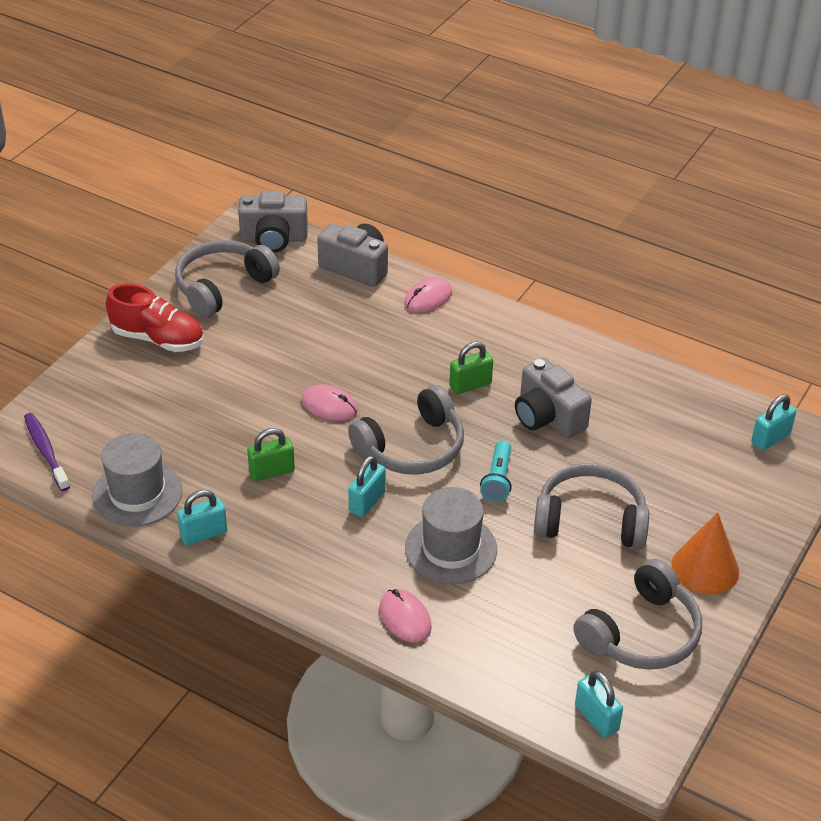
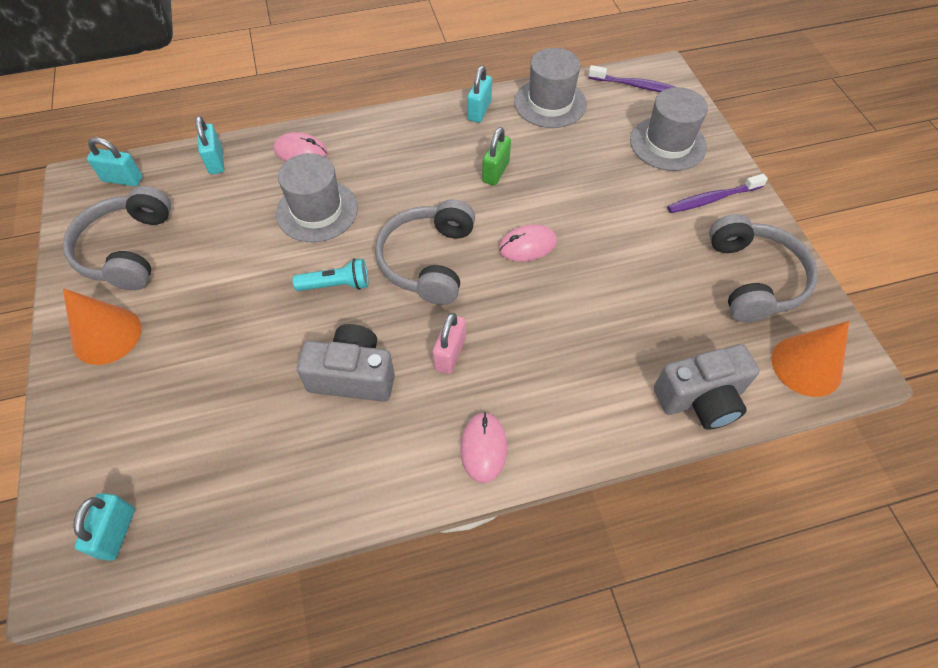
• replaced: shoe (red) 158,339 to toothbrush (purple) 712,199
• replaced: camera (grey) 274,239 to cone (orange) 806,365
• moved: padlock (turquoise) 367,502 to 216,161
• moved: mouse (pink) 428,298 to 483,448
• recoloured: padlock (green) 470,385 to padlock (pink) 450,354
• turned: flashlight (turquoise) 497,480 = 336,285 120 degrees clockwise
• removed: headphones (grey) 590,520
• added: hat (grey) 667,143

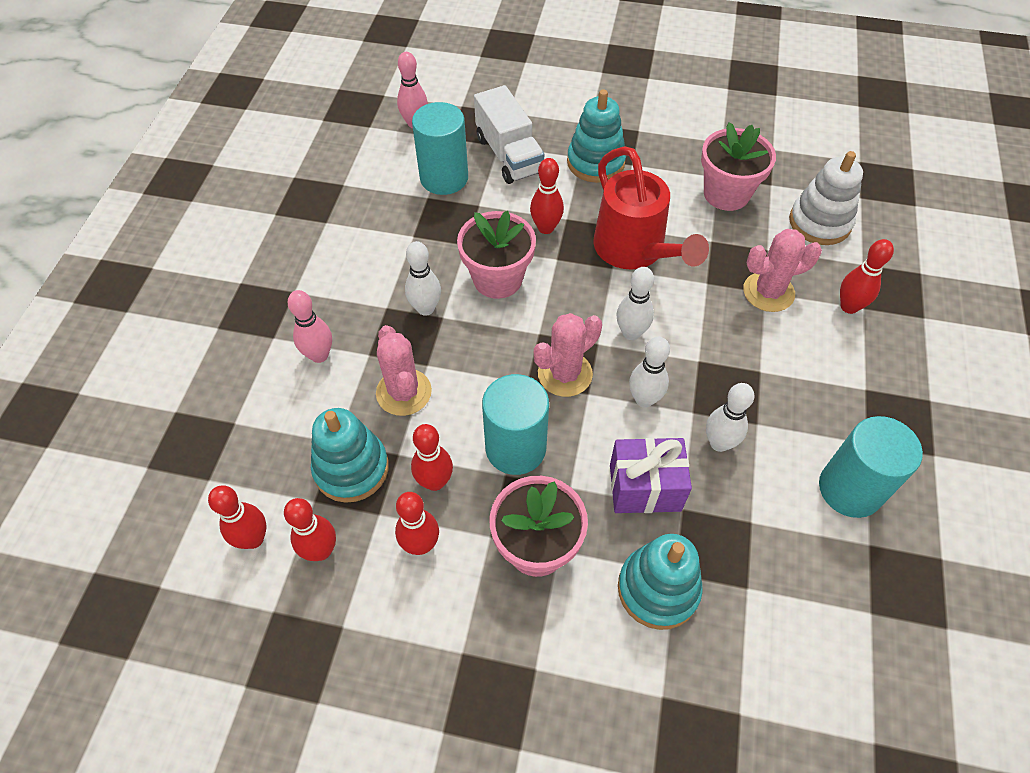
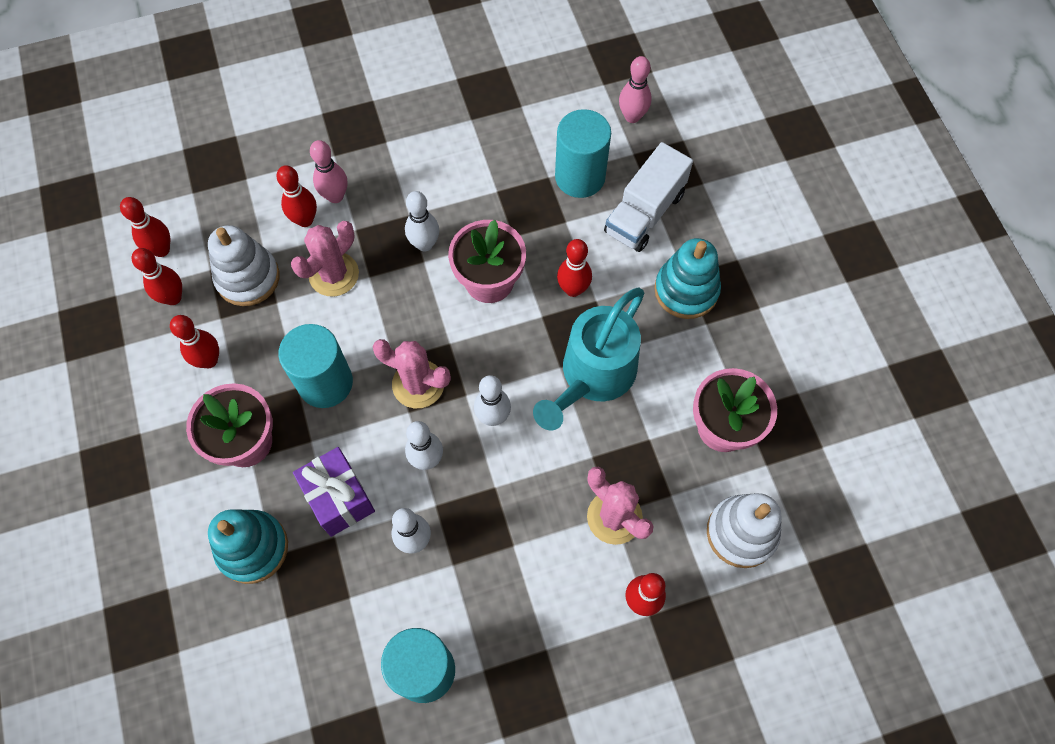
• recoloured: stacking toy (turquoise) 351,468 to stacking toy (white) 248,278
• moved: bowling pin (red) 435,481 to 305,220
• recoloured: watering can (red) 635,251 to watering can (turquoise) 592,377

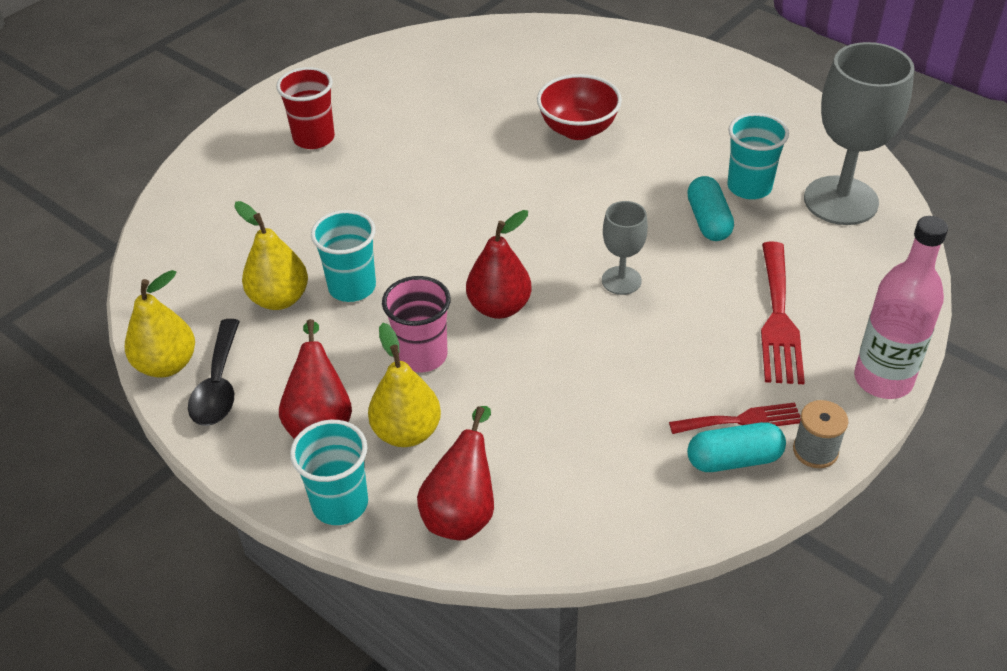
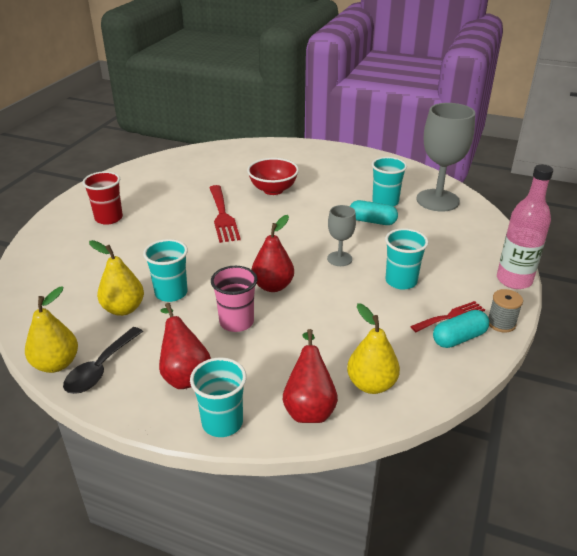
• turned: spoon (black) 218,385 = 100,368 45 degrees clockwise
• moved: pear (yellow) 406,432 to 371,384
• turned: capsule (turquoise) 708,221 = 372,221 45 degrees counterclockwise
• moved: fork (red) 778,319 to 222,216
• added: cup (turquoise) 401,281

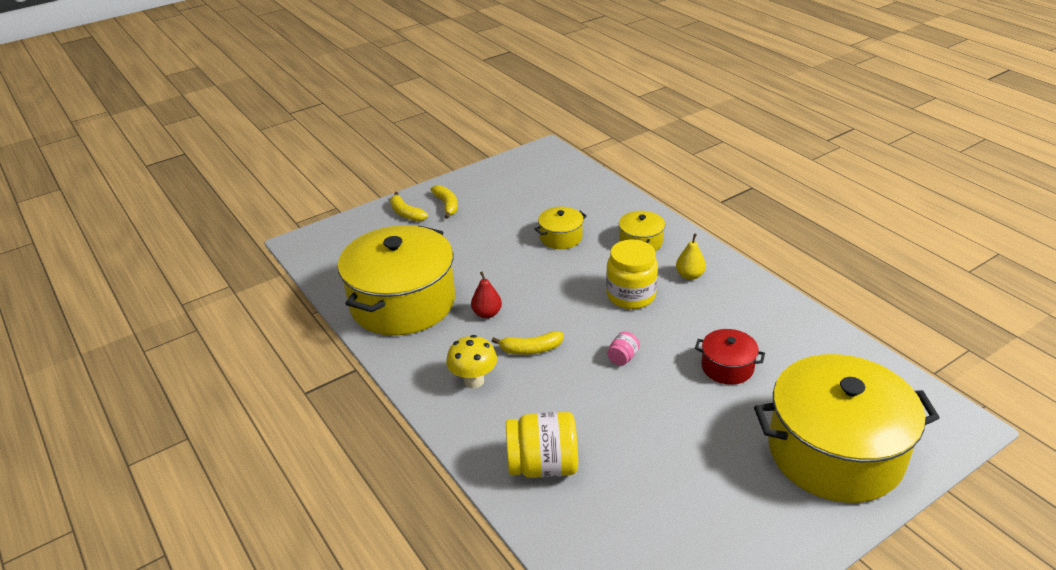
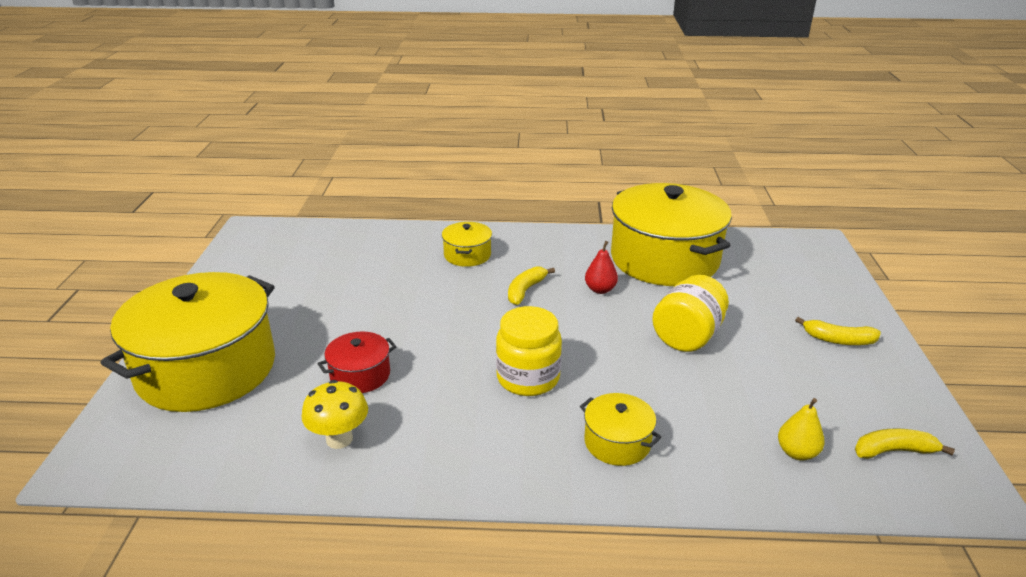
• moved: banana (yellow) 406,213 to 893,451
• moved: mushroom (yellow) 474,381 to 339,439
• moved: jar (yellow) 543,465 to 687,336
• moved: pot (yellow) 561,237 to 467,255
• removed: jar (pink) 623,358
• moved: pear (yellow) 689,275 to 797,452

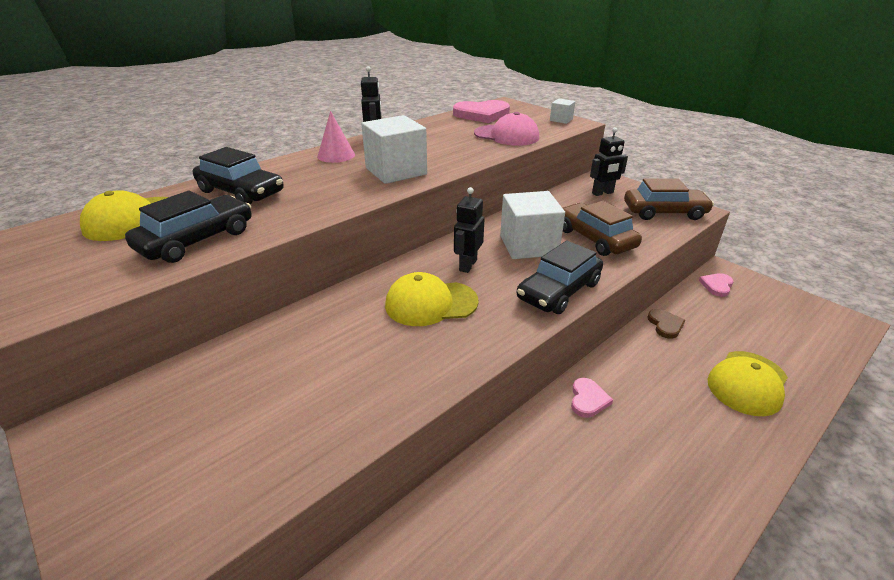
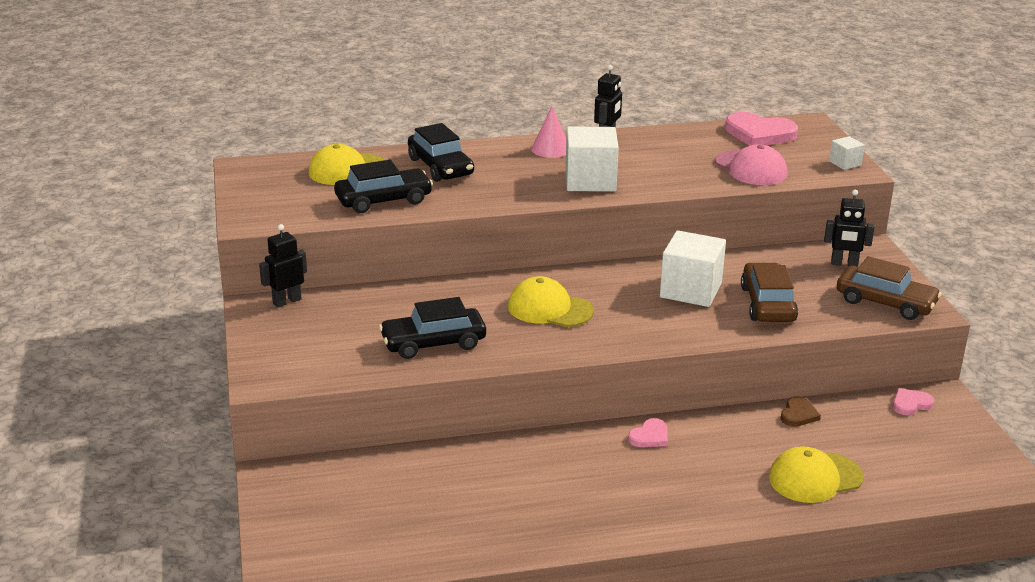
• moved: robot (black) 467,265 to 287,301
• moved: car (black) 558,291 to 433,343

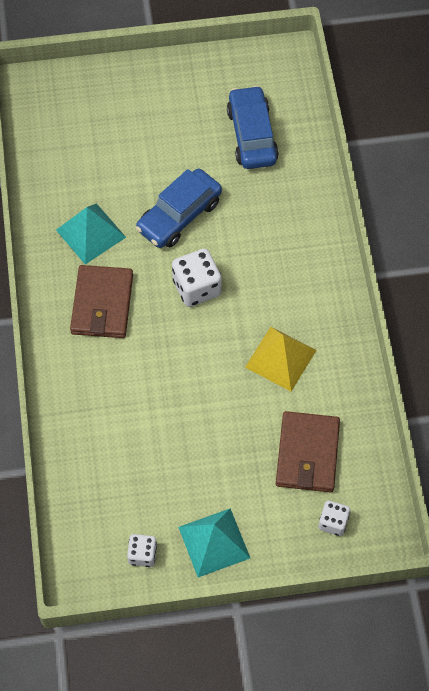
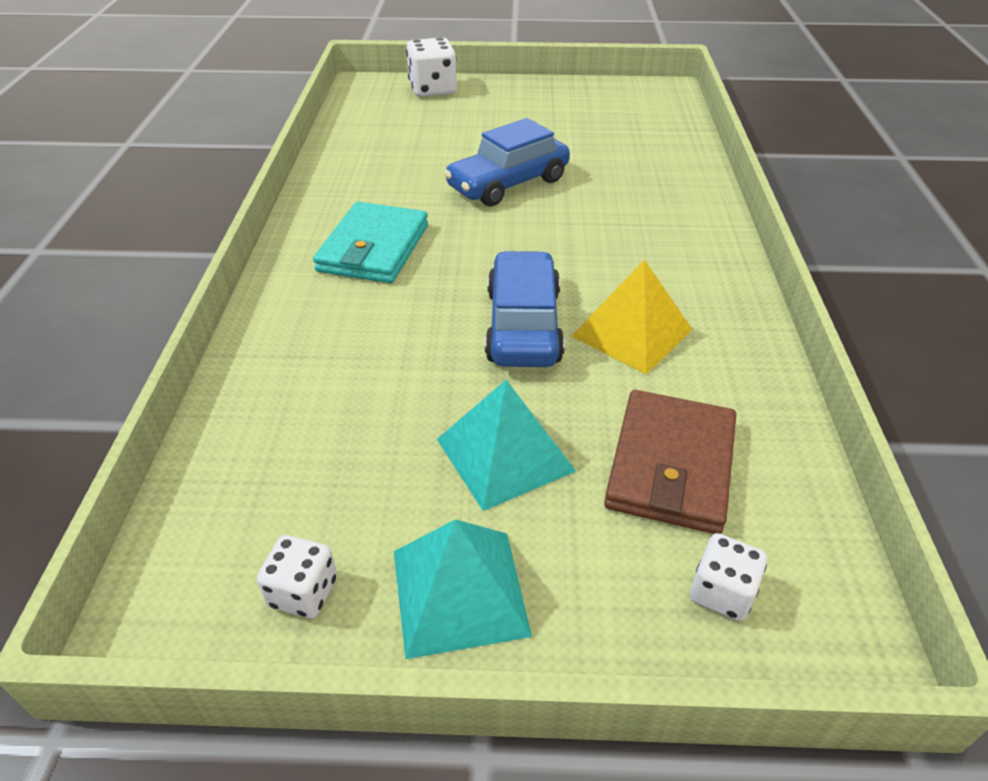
• moved: pyramid (turquoise) 90,233 to 504,454
• recoloured: wallet (brown) 102,304 to wallet (turquoise) 373,248
• moved: dice (white) 197,288 to 432,90
• moved: car (blue) 252,135 to 523,326

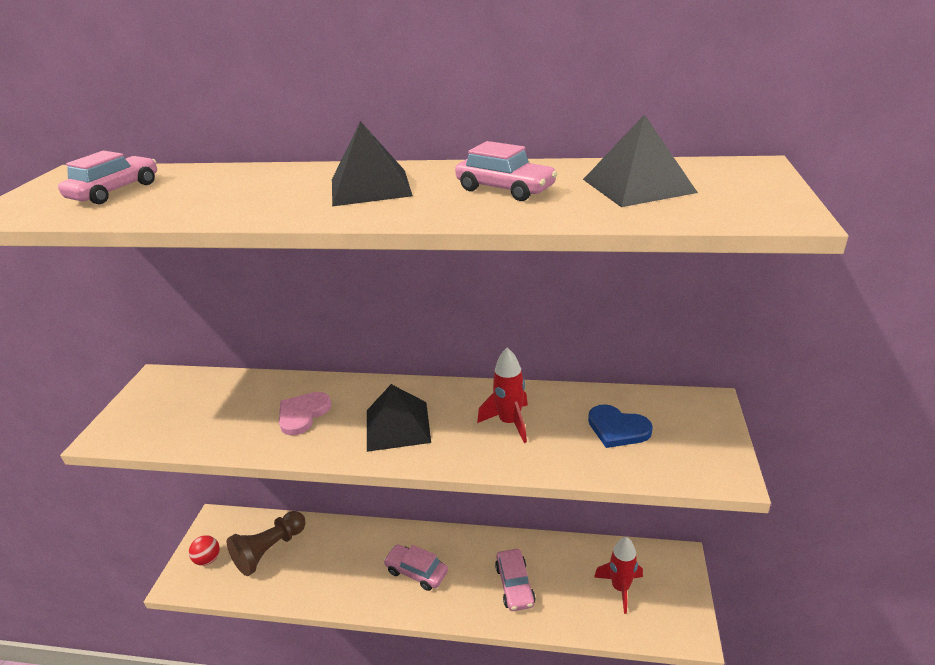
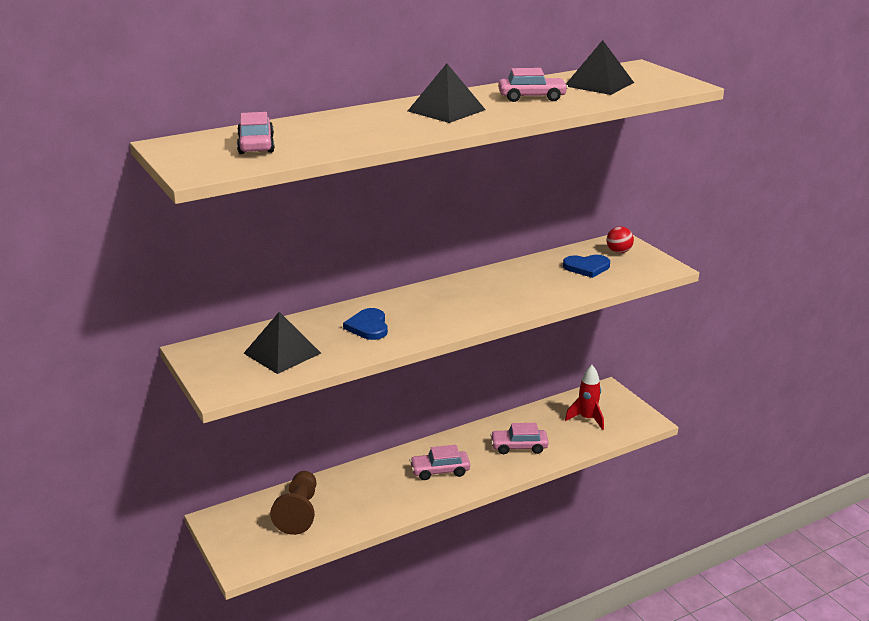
• moved: ball (red) 208,559 to 618,252
• recoloured: heart (pink) 303,414 to heart (blue) 368,326
• moved: pyramid (black) 398,425 to 282,353
• removed: rocket (red) 509,422
• turned: car (pink) 515,585 = 519,447 135 degrees clockwise

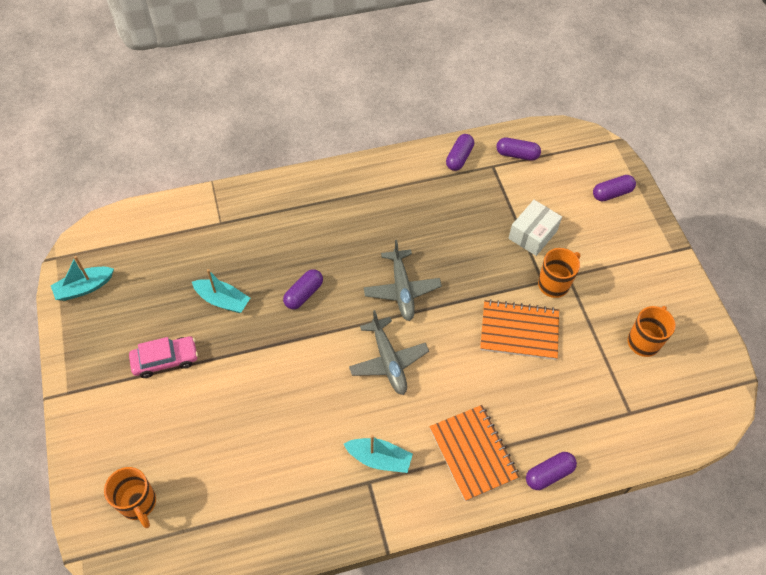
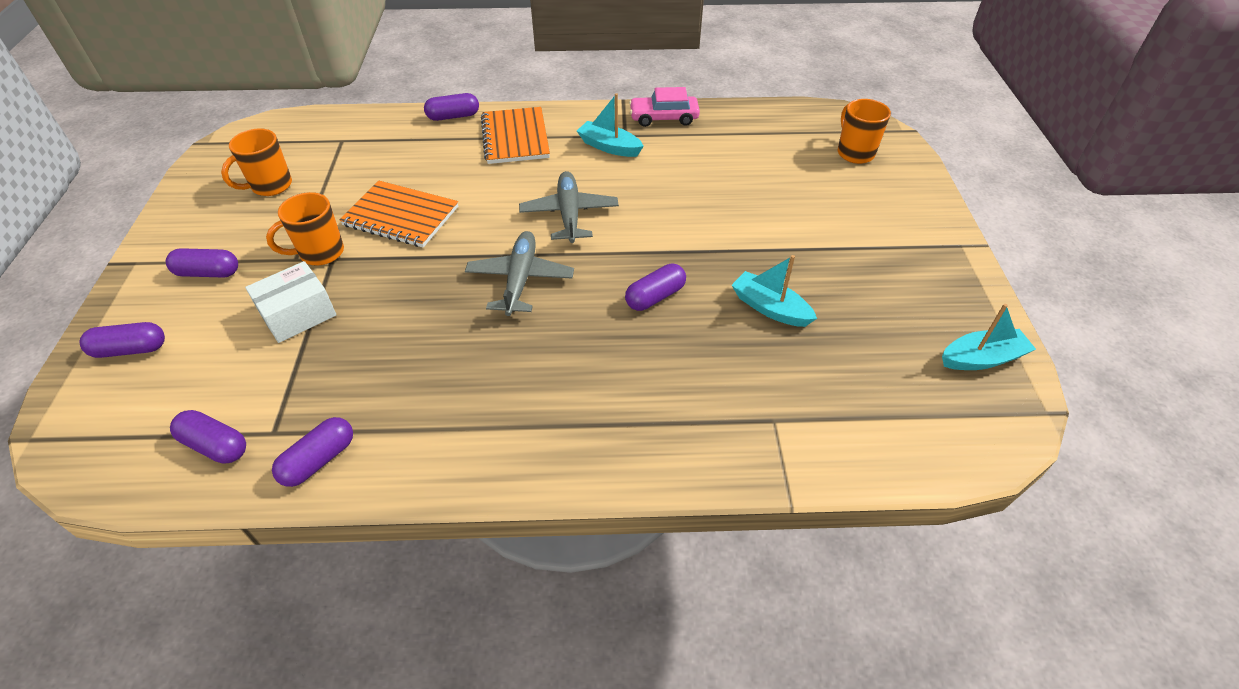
• moved: car (pink) 165,360 to 664,118
• added: capsule (purple) 208,273

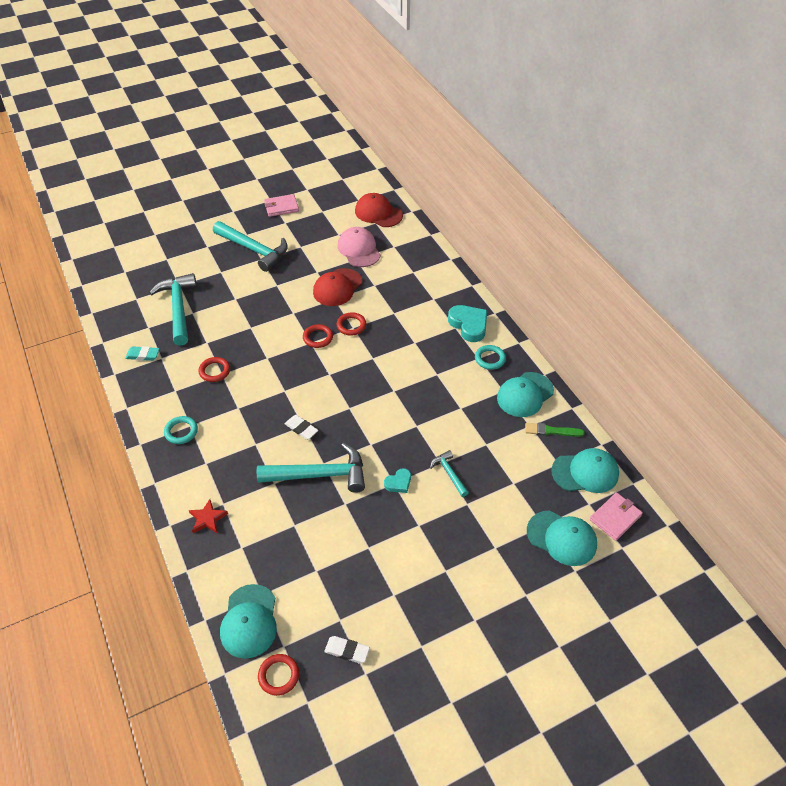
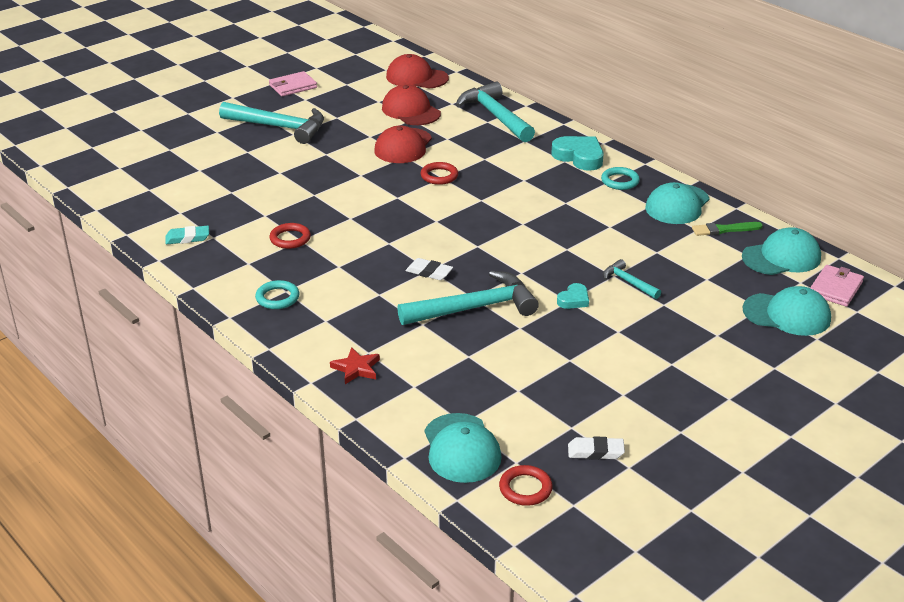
• moved: hammer (turquoise) 178,308 to 495,116
• removed: ring (red) 318,338
• recoloured: cap (pink) 359,249 to cap (red) 411,111

